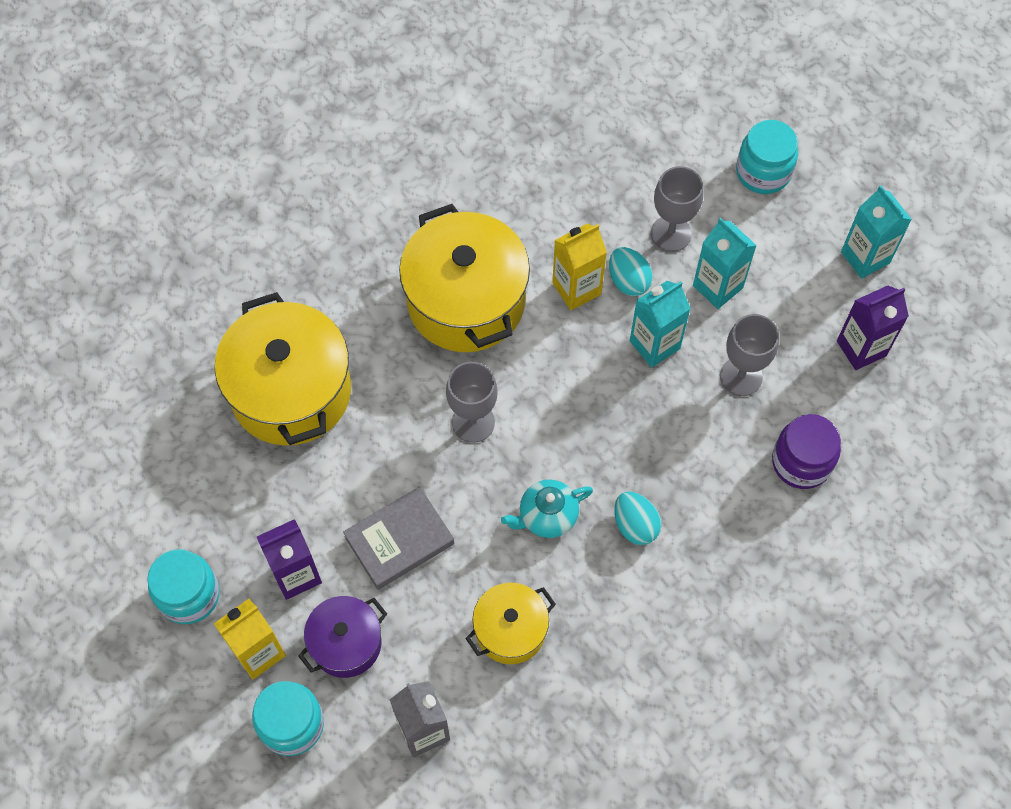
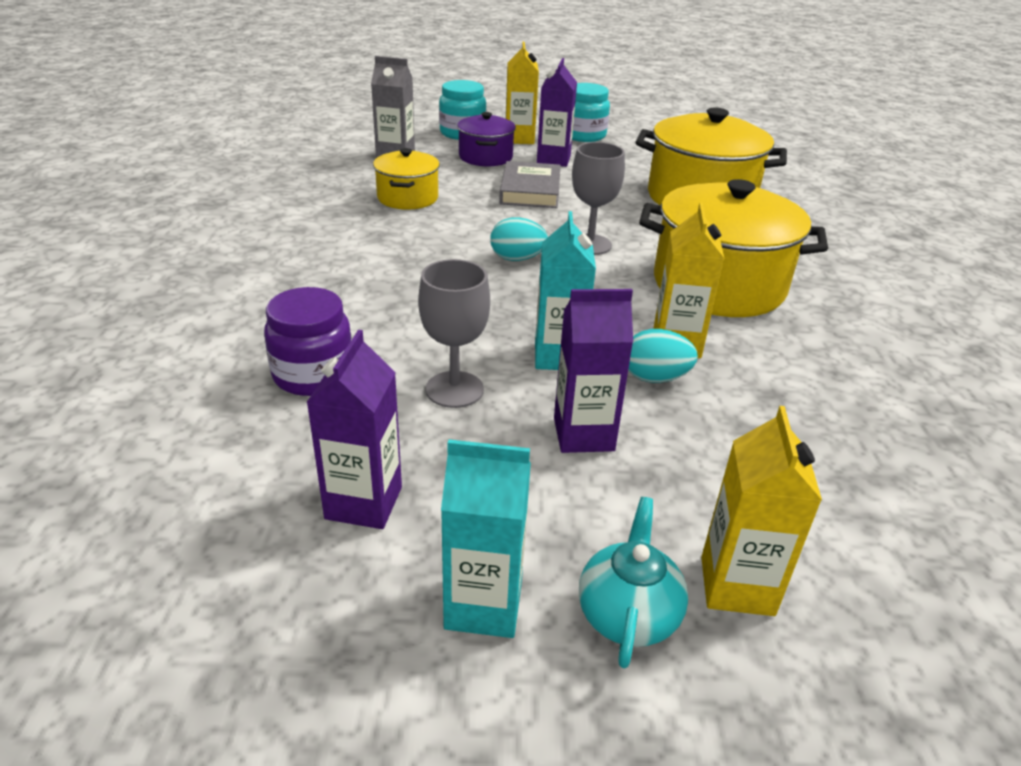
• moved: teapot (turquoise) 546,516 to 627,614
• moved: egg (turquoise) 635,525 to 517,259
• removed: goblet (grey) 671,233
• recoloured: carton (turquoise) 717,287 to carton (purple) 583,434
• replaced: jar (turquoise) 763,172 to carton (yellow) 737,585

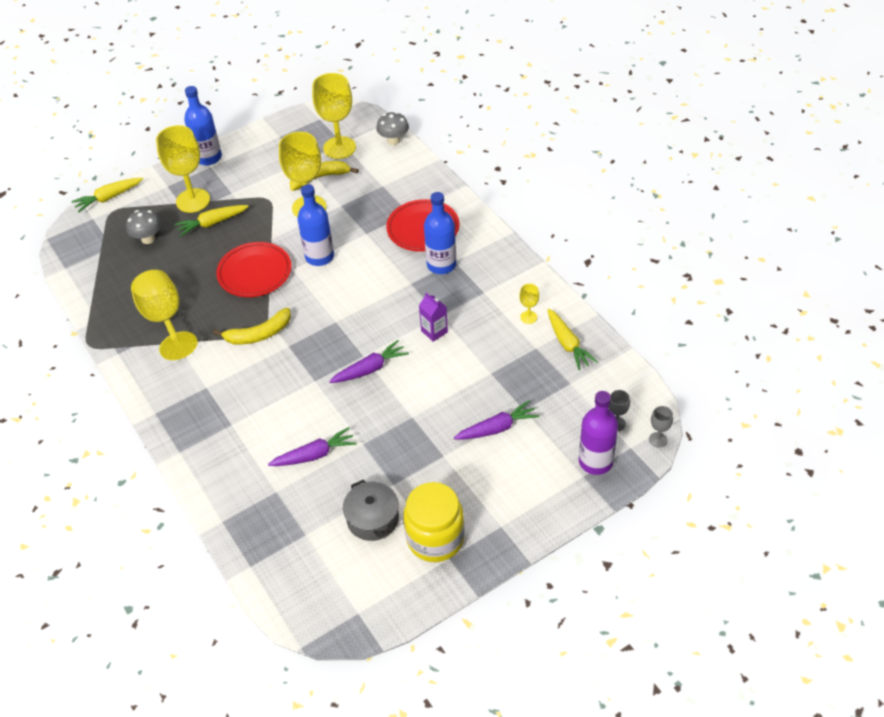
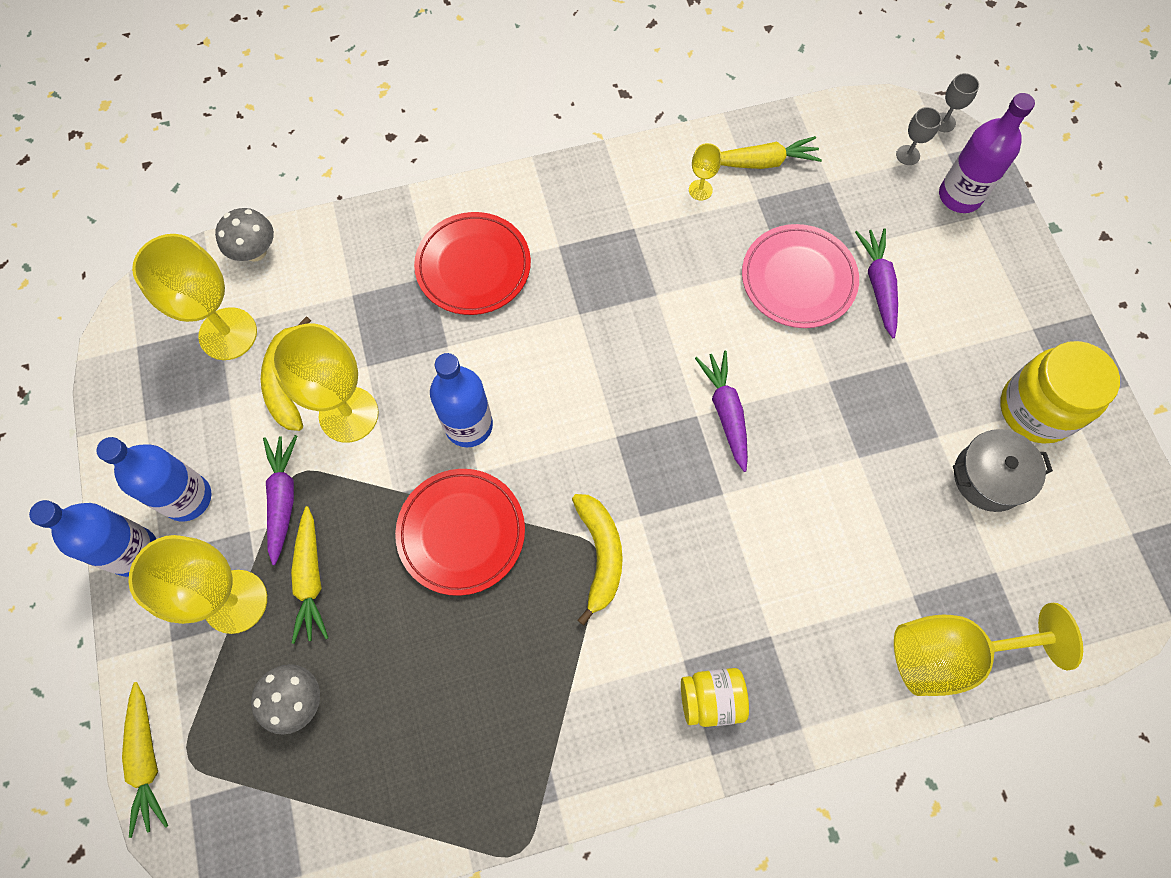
• moved: goblet (yellow) 165,320 to 950,654
• moved: carrot (purple) 314,455 to 283,499
• removed: carton (purple) 434,331
• moved: bottle (blue) 441,265 to 187,498
• added: jar (yellow) 711,699
• added: plate (pink) 798,279

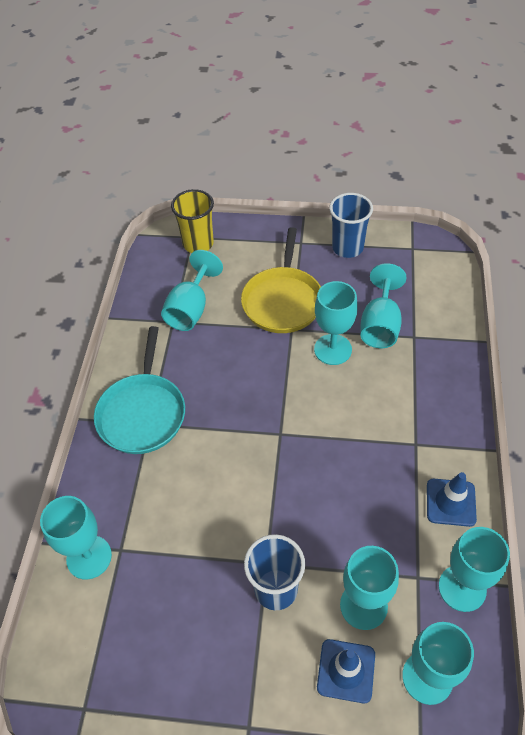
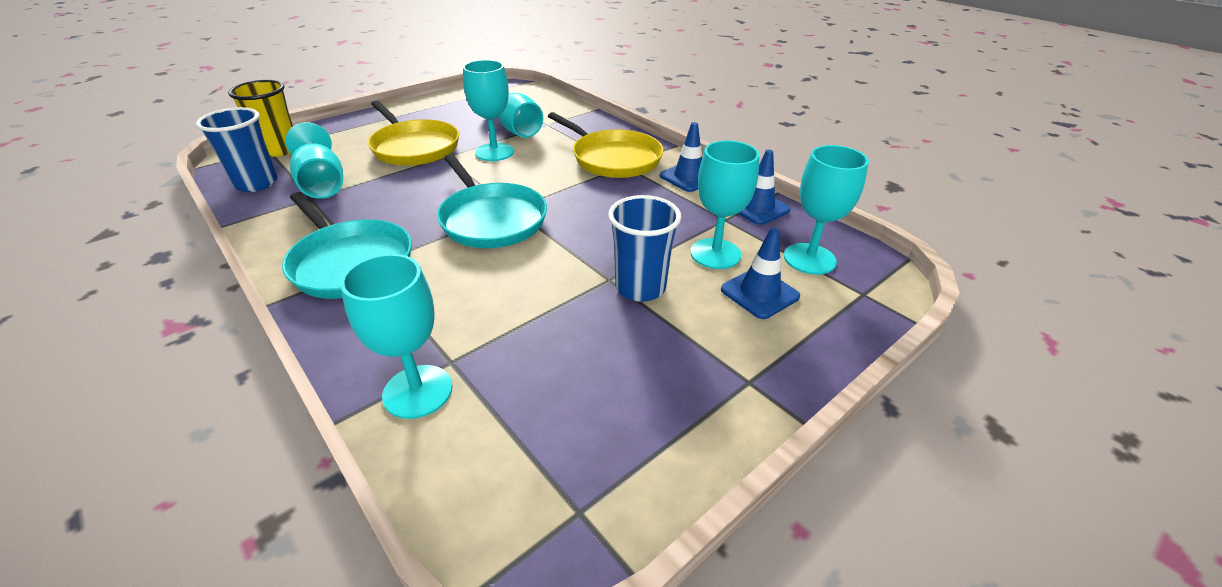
• moved: cup (blue) 347,248 to 256,183
• replaced: goblet (turquoise) 462,588 to traffic cone (blue) 757,208
• added: pan (turquoise) 491,219
• added: pan (yellow) 613,158

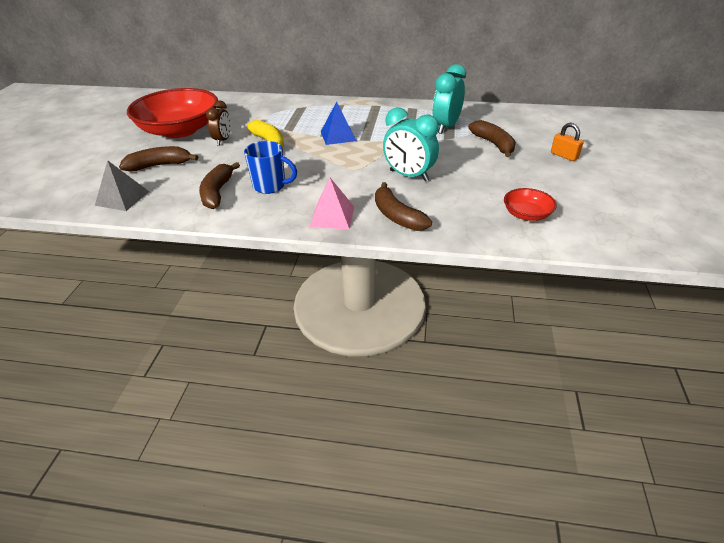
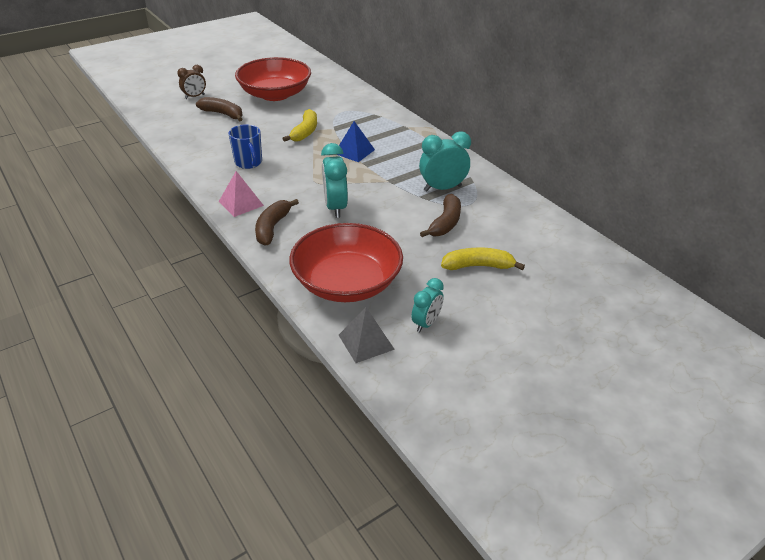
• moved: pyramid (grey) 122,198 to 366,342
• removed: banana (brown) 217,193
• moved: clock (brown) 223,140 to 195,96
• resized: bowl (red) 526,214 = 347,282 x2.27
• replaced: padlock (orange) 564,156 to banana (yellow) 478,266
• added: clock (turquoise) 426,323

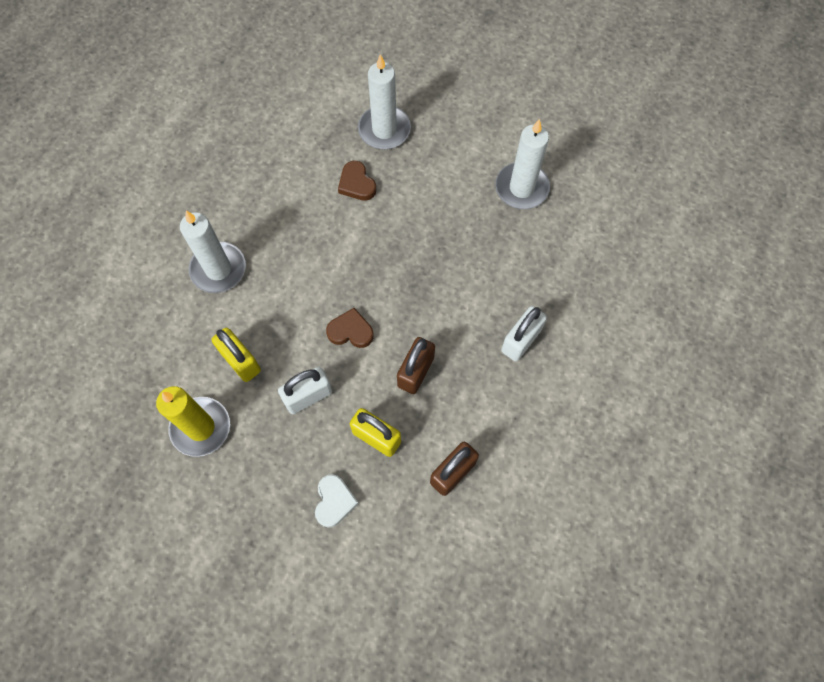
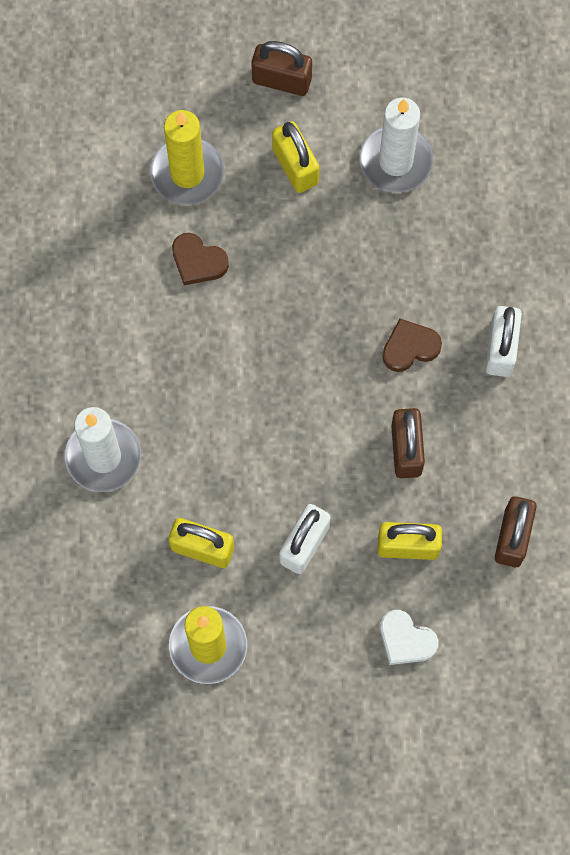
• turned: heart (white) 334,501 = 406,640 150 degrees clockwise
• moved: heart (brown) 350,331 to 410,347
• recoloured: candle (white) 384,130 to candle (yellow) 187,173
• added: padlock (brown) 281,80
• added: padlock (yellow) 295,166

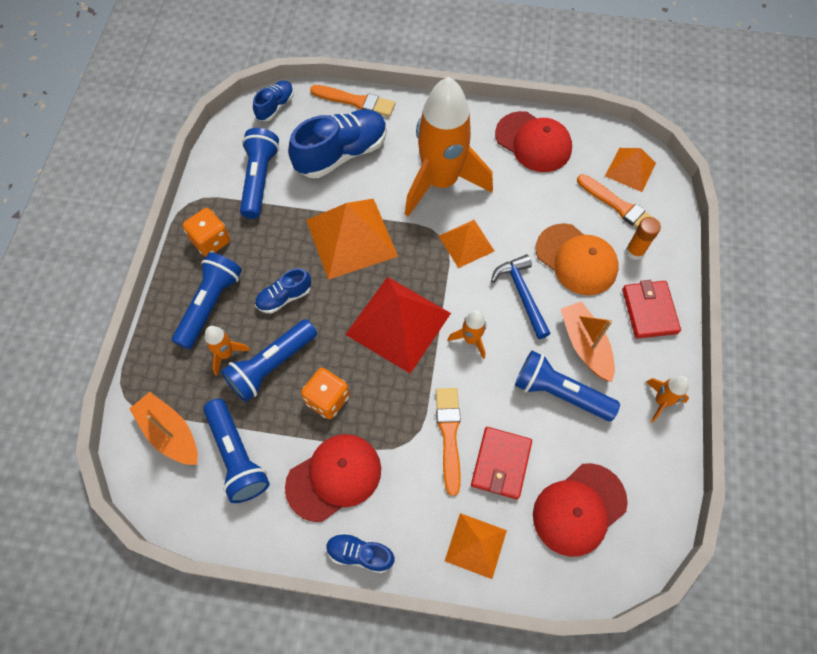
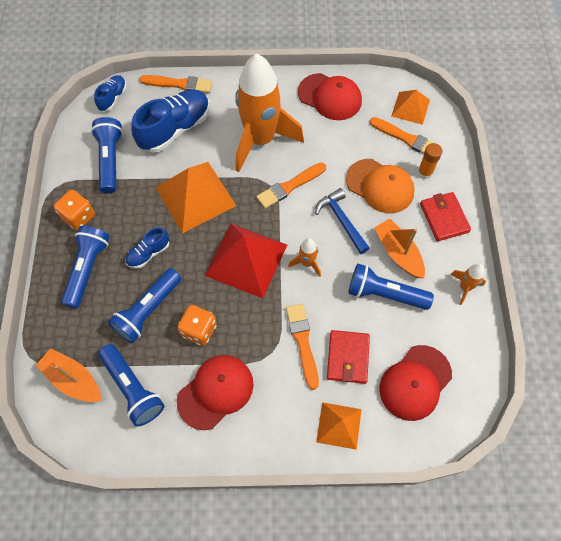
• removed: rocket (orange) 226,354
• removed: shoe (blue) 360,554
• replaced: pyramid (orange) 466,243 to brush (orange) 290,186

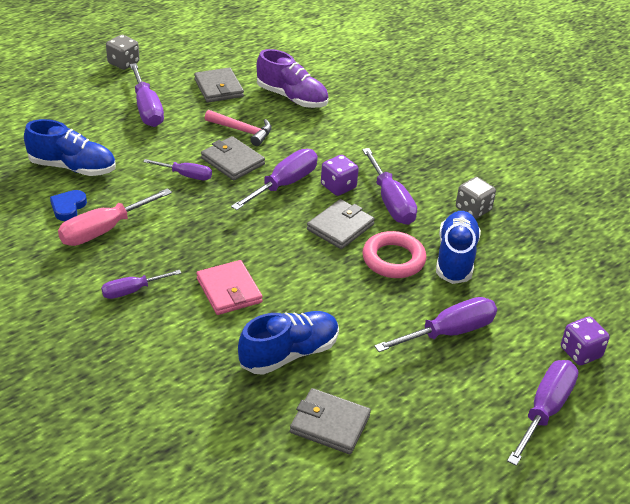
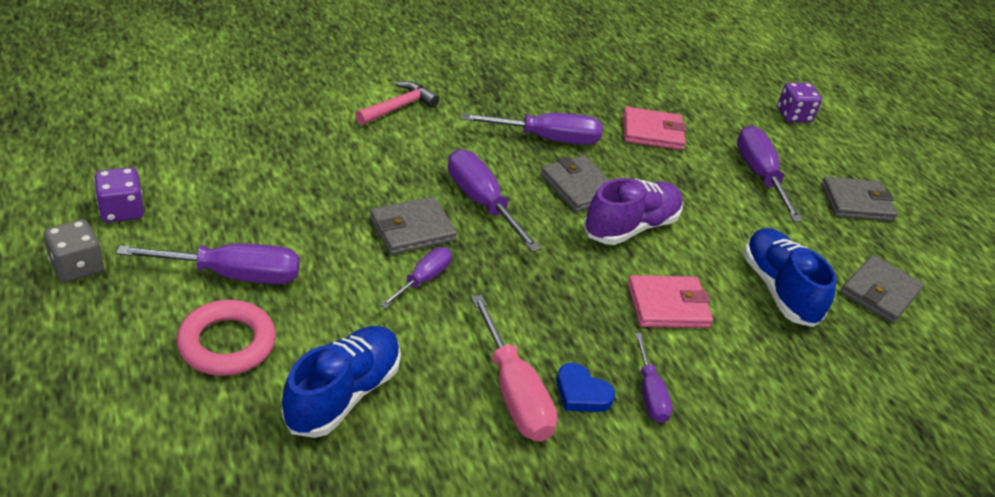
• moved: heart (blue) 68,207 to 581,393
• moved: wallet (grey) 218,88 to 856,203
• moved: hammer (pink) 242,131 to 399,107
• moved: shoe (purple) 292,97 to 630,227
• moved: dice (purple) 338,186 to 122,211
• moved: ring (pink) 393,259 to 227,343
• replaced: shoe (blue) 455,258 to wallet (pink) 652,132
• removed: dice (grey) 473,209
• removed: screwdriver (purple) 545,410

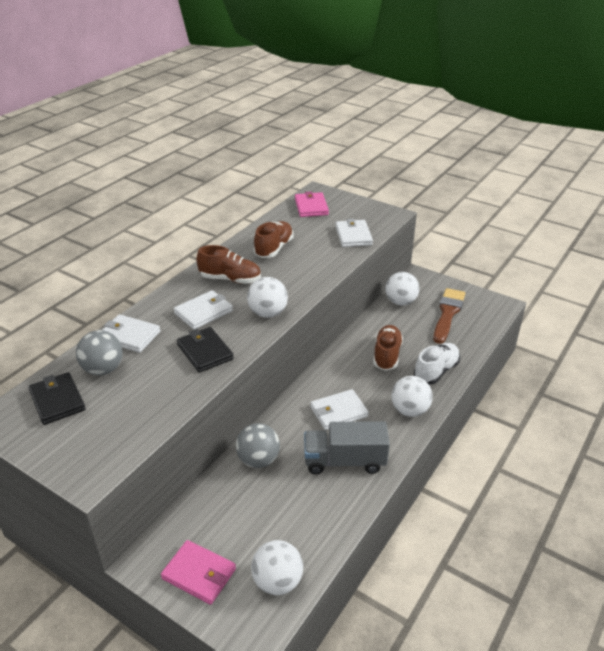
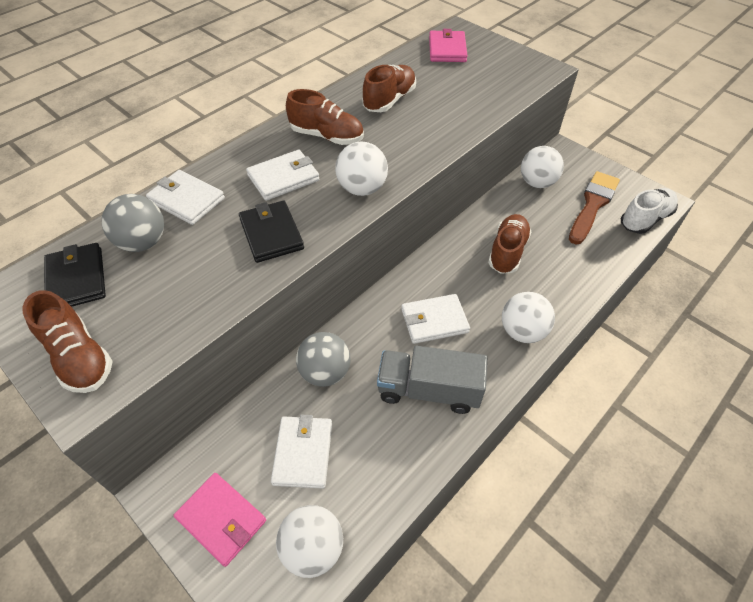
• moved: wallet (white) 353,236 to 303,453
• moved: shoe (white) 436,371 to 645,219
• added: shoe (brown) 79,357

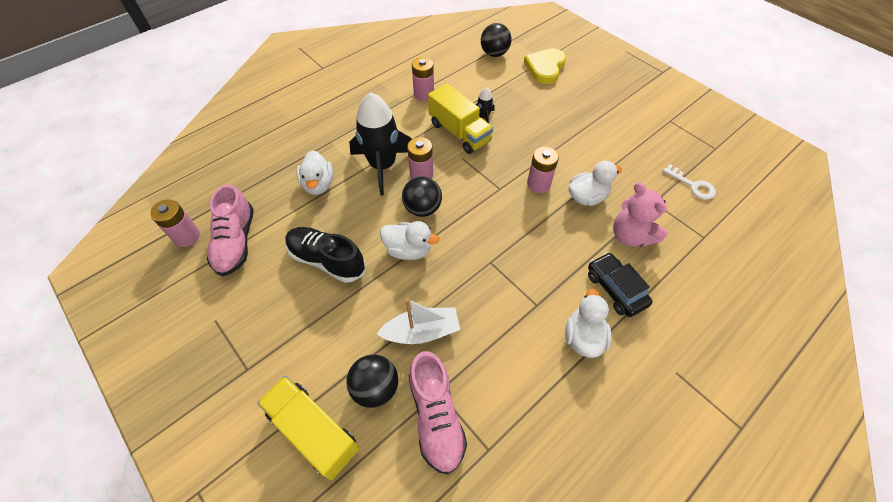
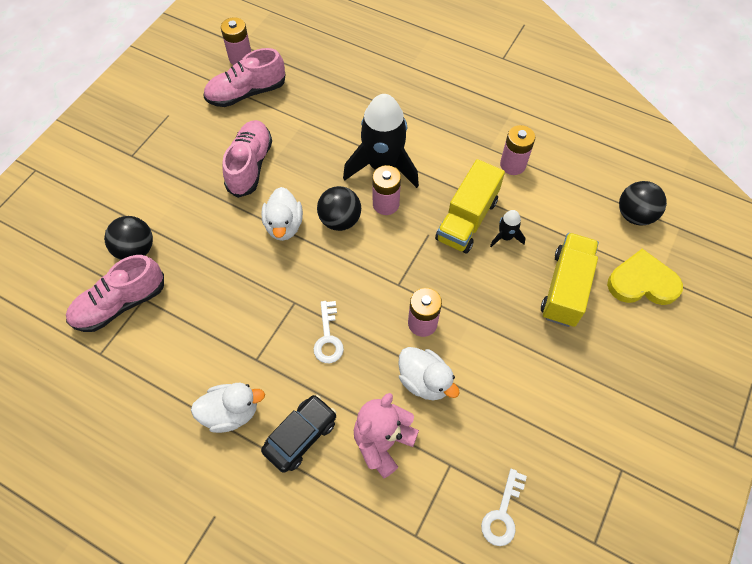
• moved: truck (yellow) 314,431 to 565,288
• recoloured: shoe (black) 327,260 to shoe (pink) 250,166
• removed: duck (white) 318,184
• removed: boat (white) 422,332
• added: key (white) 328,338

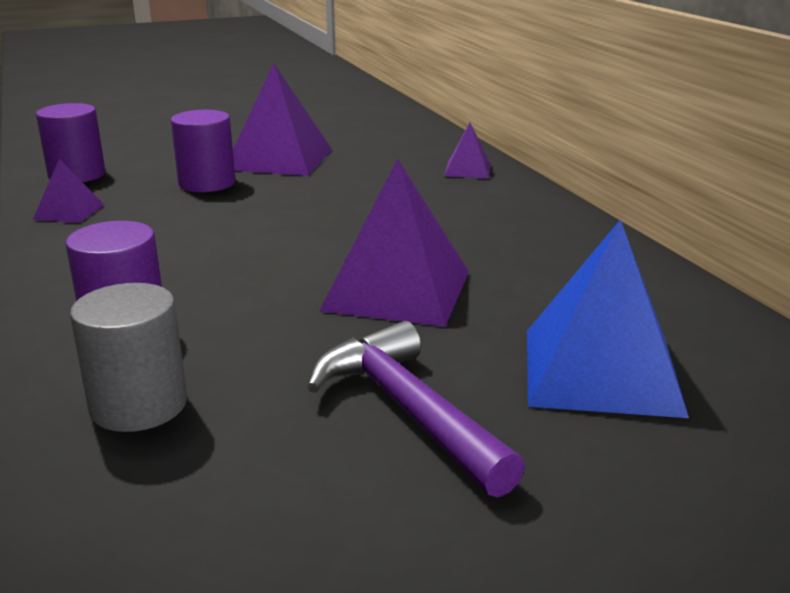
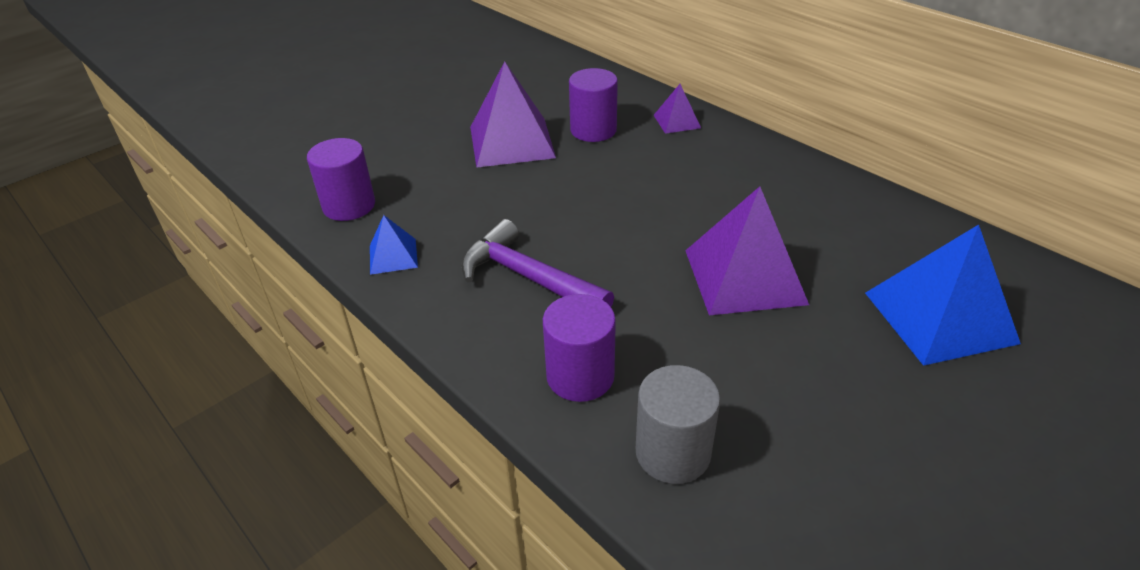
• recoloured: pyramid (purple) 69,212 to pyramid (blue) 393,256
• moved: cylinder (purple) 207,183 to 593,130
• moved: hammer (purple) 409,411 to 529,277

